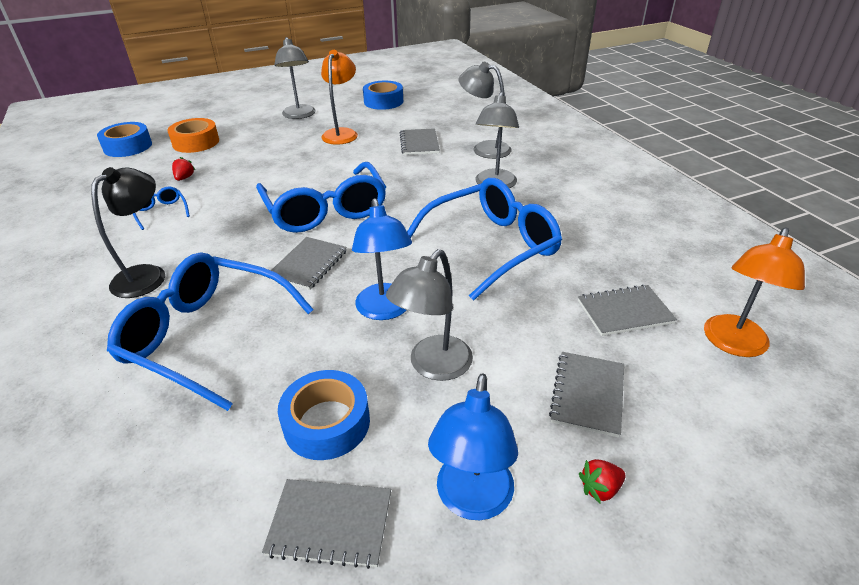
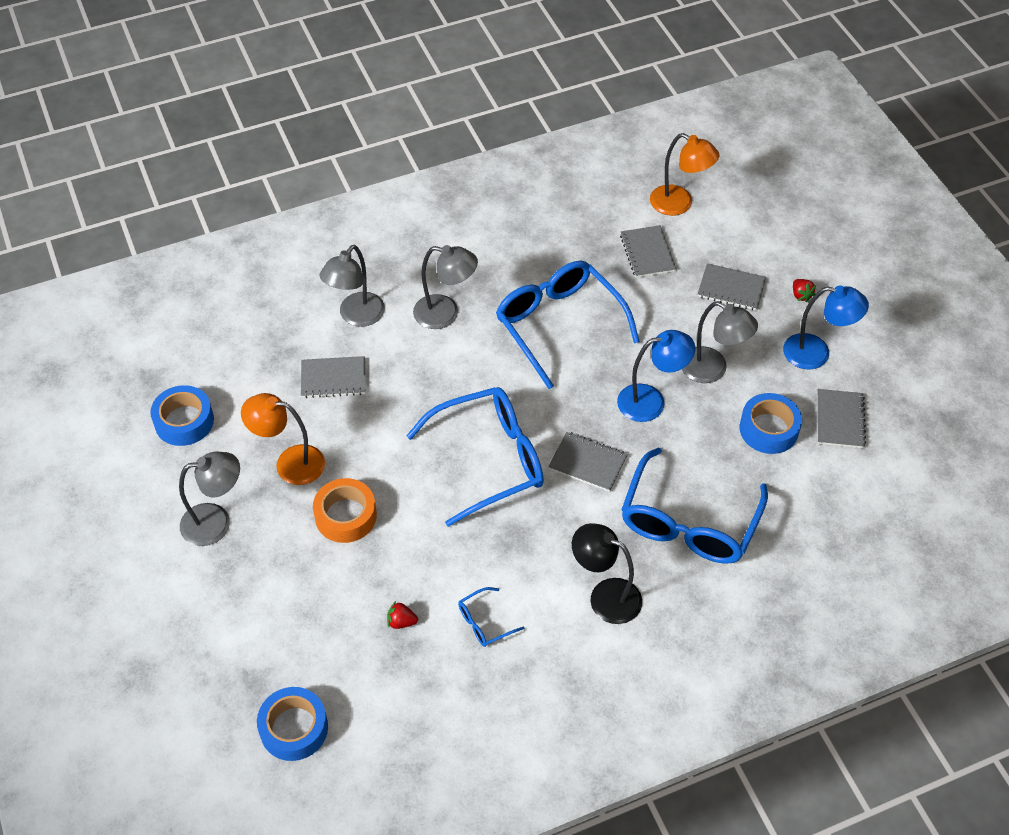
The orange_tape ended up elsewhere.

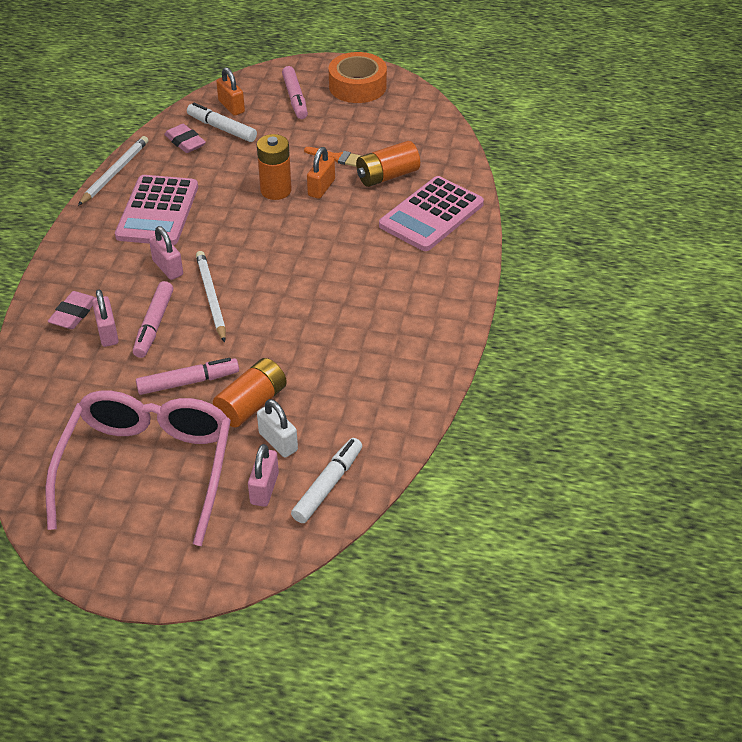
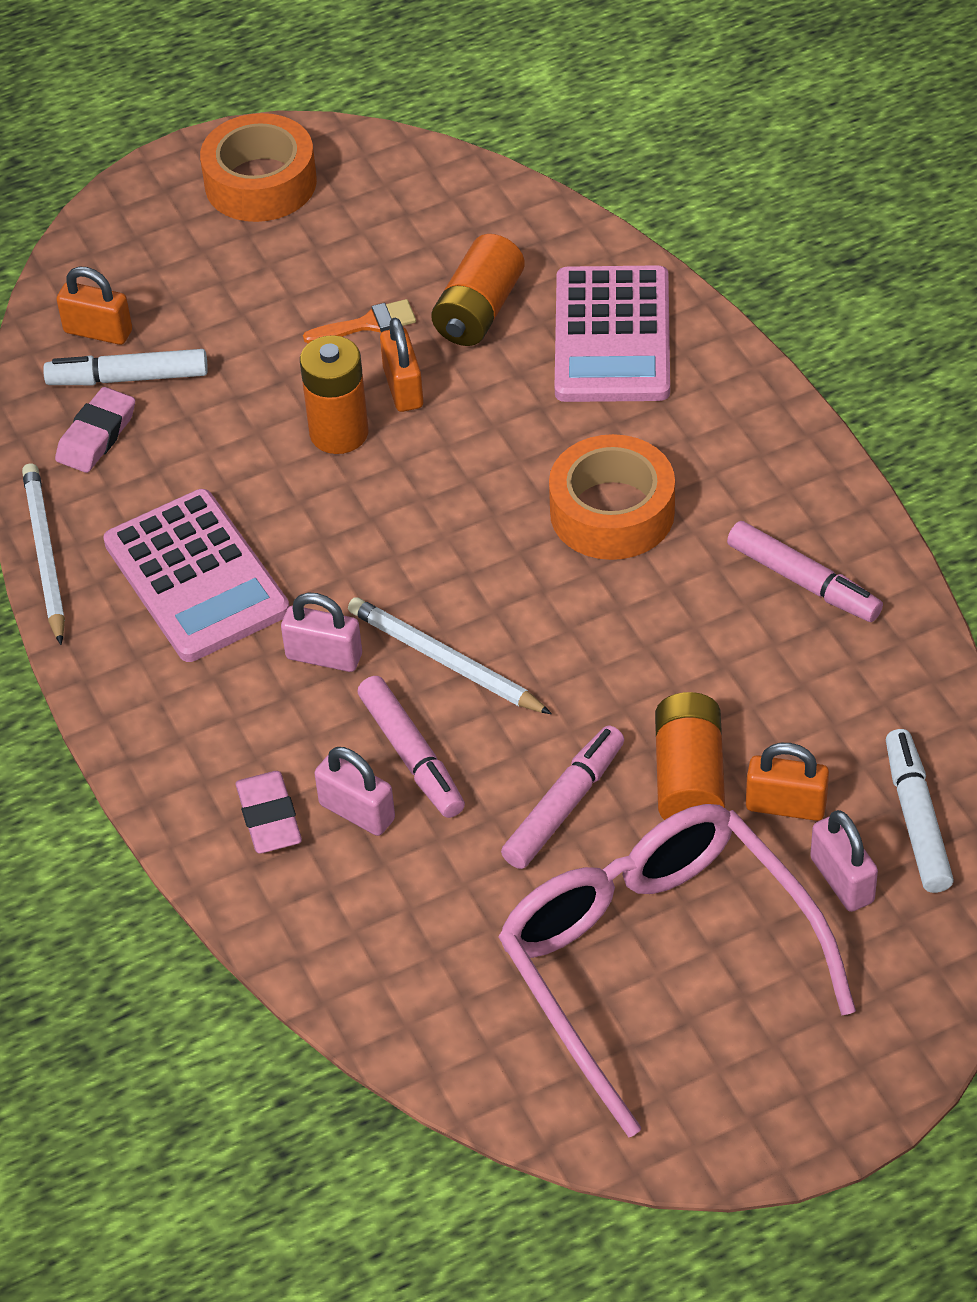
The rosy_eraser (2nd from left in the first image) ended up facing another way, 75 degrees counterclockwise from before.
What was the snow-white_lock turned into the orange_lock (3rd from left).
The rosy_felt_pen (3rd from left) ended up elsewhere.
The second view gained the orange_tape (2nd from left).

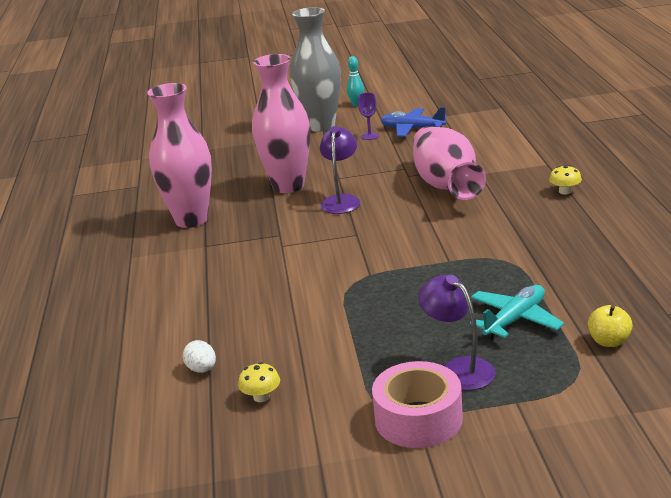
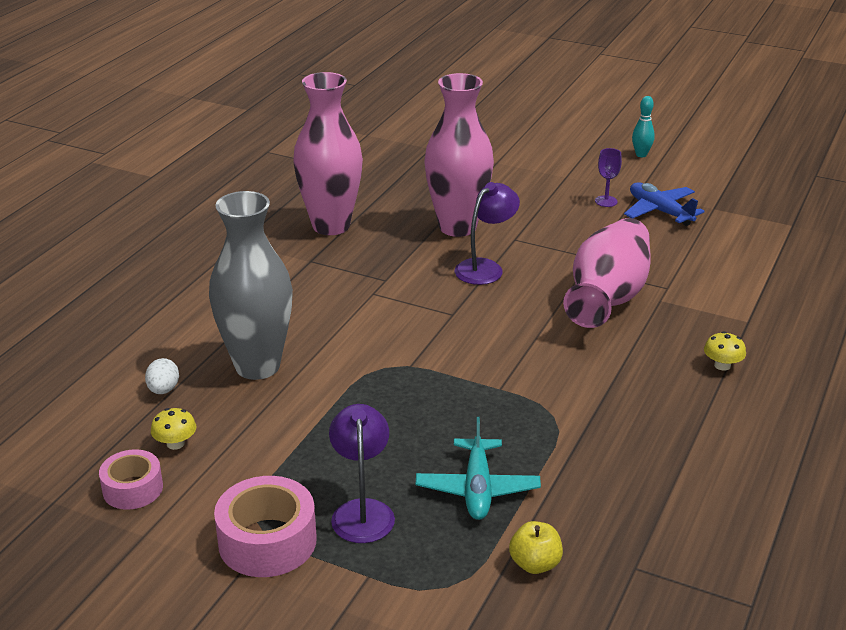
The gray_flower_vase ended up elsewhere.
The teal_plane ended up facing another way, 105 degrees clockwise from before.
The second view gained the rosy_tape (1st from left).

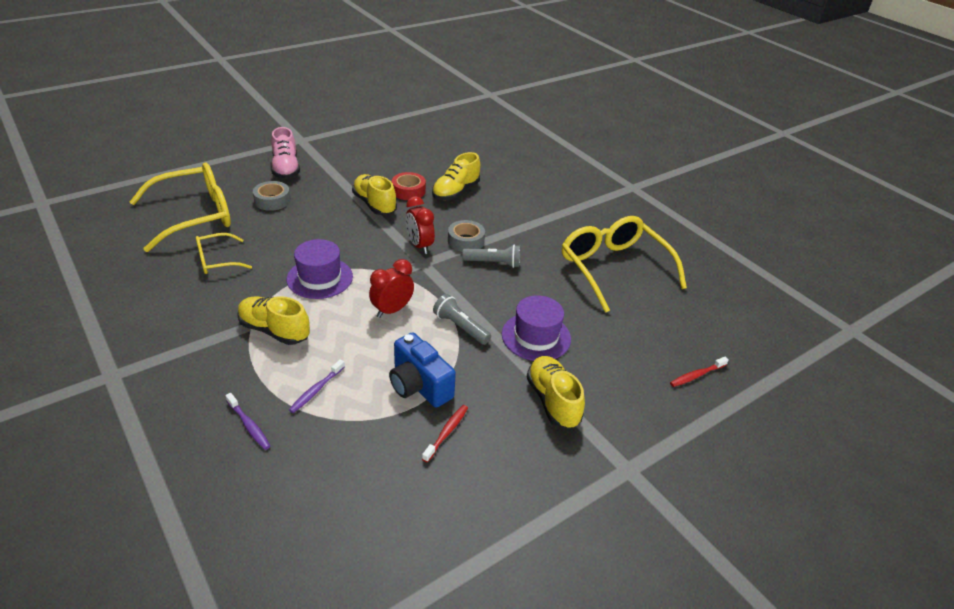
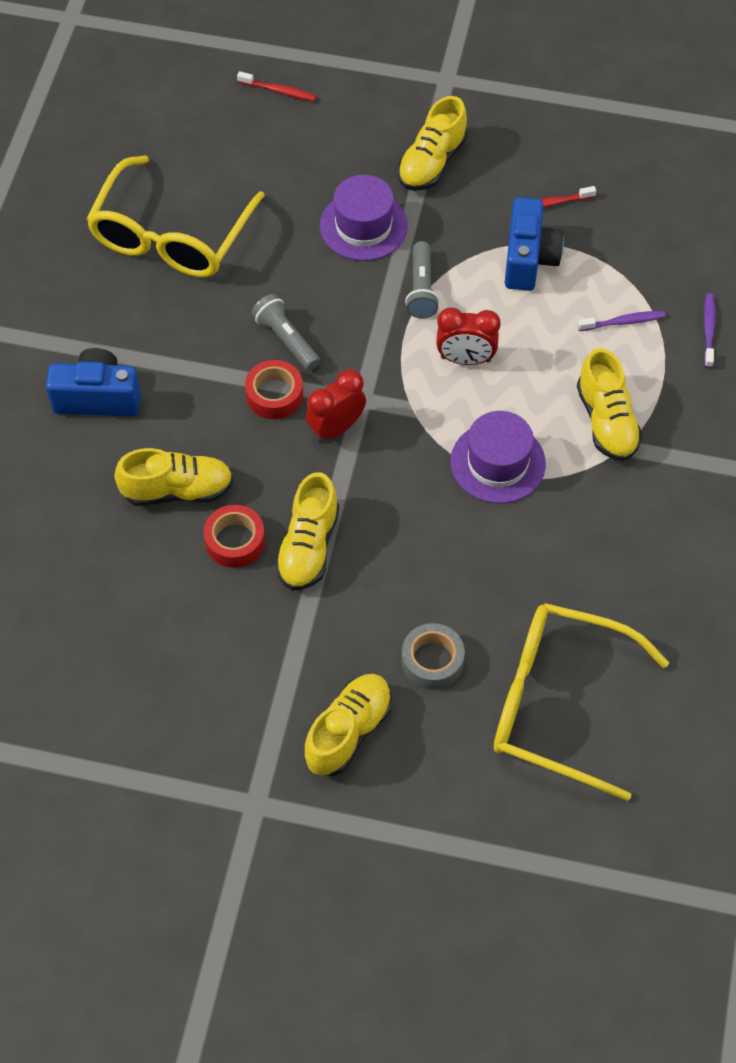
The second view lost the yellow_glasses (2nd from left).
What was the rosy_shoe turned into the yellow_shoe (3rd from left).
The red_bedside_clock (2nd from left in the first image) ended up facing another way, 150 degrees counterclockwise from before.
What was the gray_tape (2nd from left) turned into the red_tape (2nd from left).
The second view gained the royal_blue_compact_camera (1st from left).

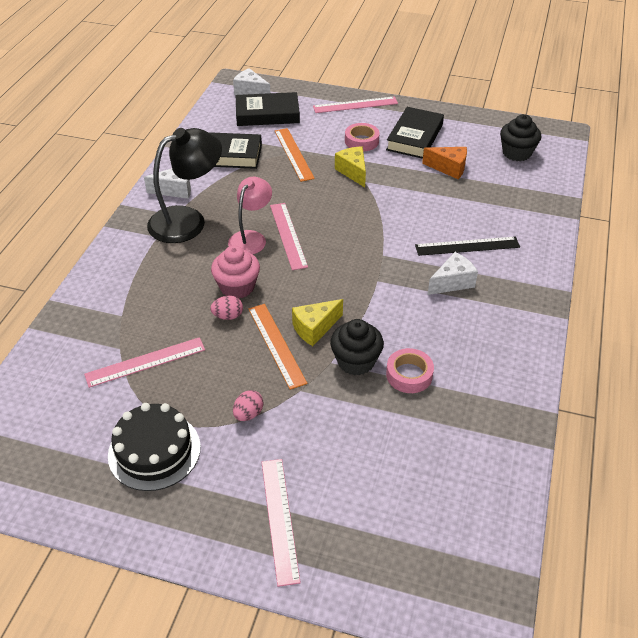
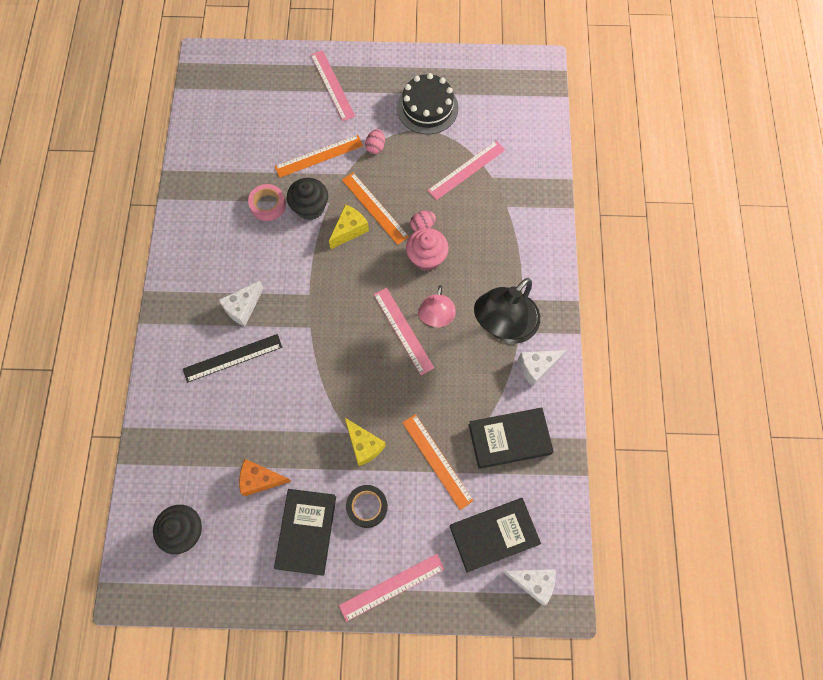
What was the rosy_tape (1st from left) turned into the ebony_tape.
The second view gained the orange_measuring_stick (1st from left).

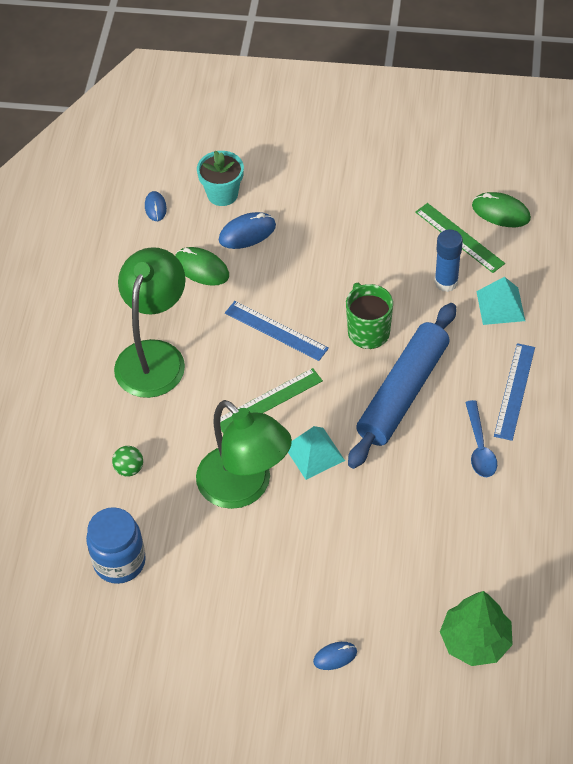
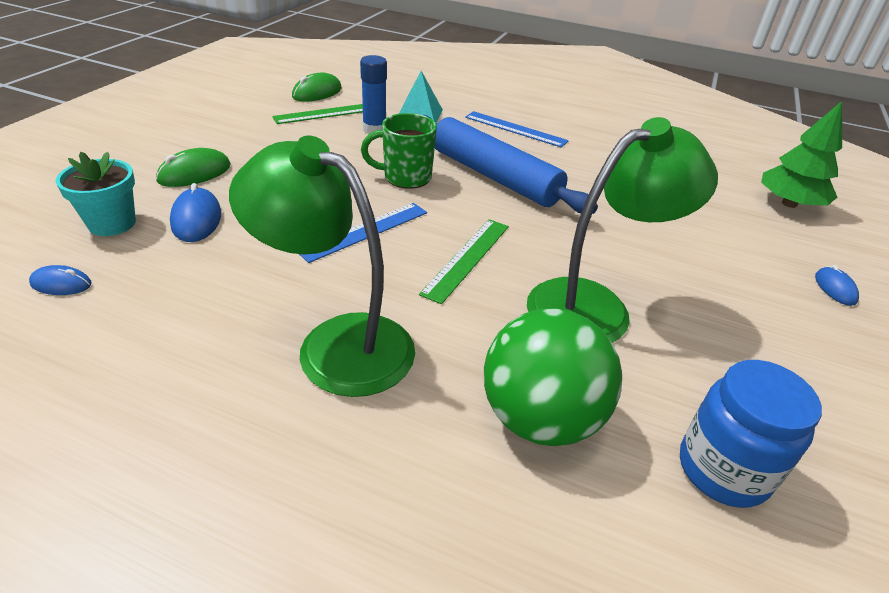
The size of the leaf-green_ball changed by a factor of 2.45.
The leaf-green_computer_mouse (1st from left) ended up elsewhere.
The leaf-green_measuring_stick (1st from left in the first image) ended up facing another way, 45 degrees clockwise from before.
The second view lost the teal_solid_pyramid (1st from left).
The second view lost the royal_blue_spoon.

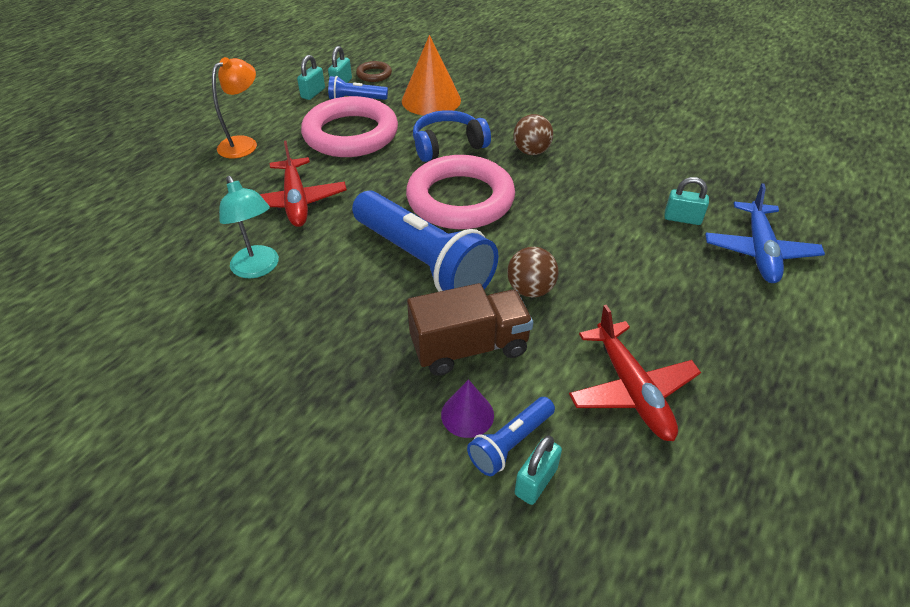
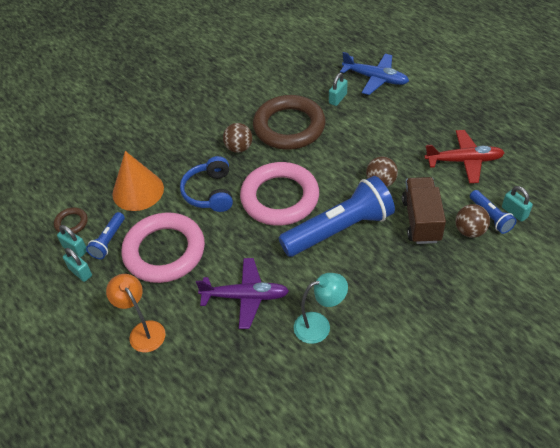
What was the red_plane (1st from left) turned into the purple_plane.
Where the purple_cone_shape stood, the russet_ball (3rd from left) came to stand.
The second view gained the russet_hoop (2nd from left).

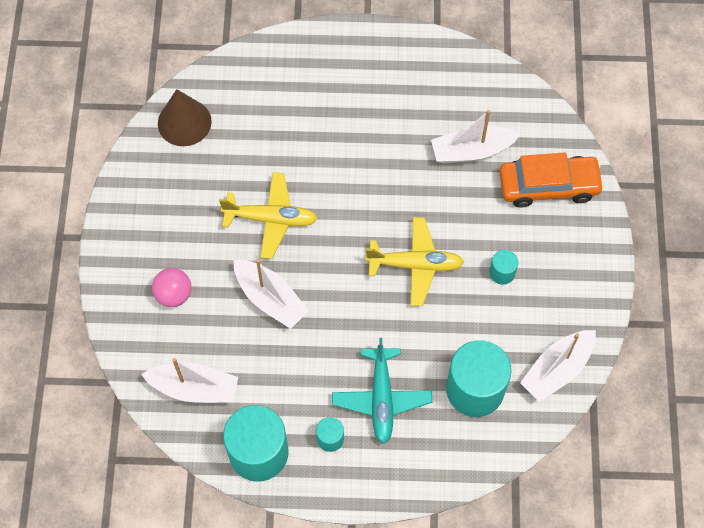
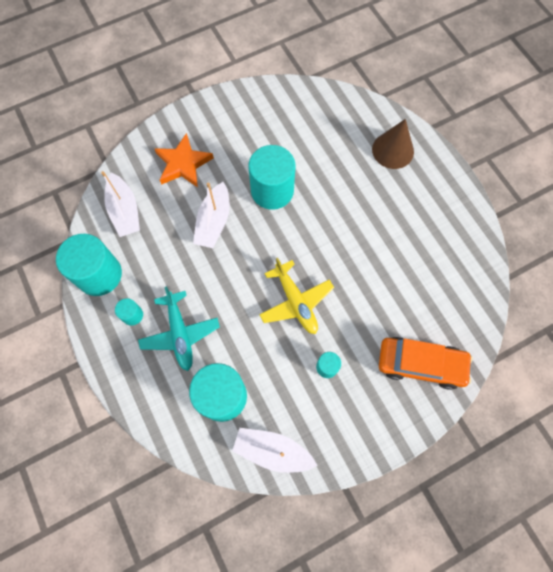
Where the rosy_ball stood, the orange_star came to stand.
The russet_cone_shape ended up elsewhere.
Where the yellow_plane (1st from left) stood, the teal_solid_cylinder (4th from left) came to stand.
The teal_plane ended up facing another way, 75 degrees counterclockwise from before.
The second view lost the snow-white_toy_boat (3rd from left).
The orange_toy_car ended up facing another way, 45 degrees counterclockwise from before.

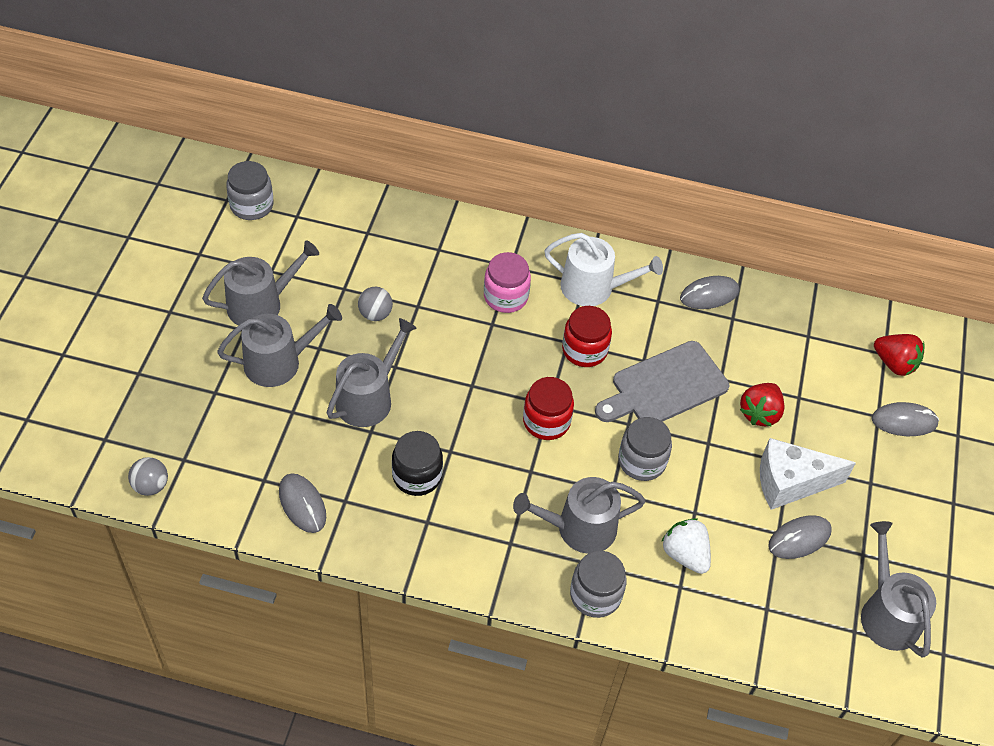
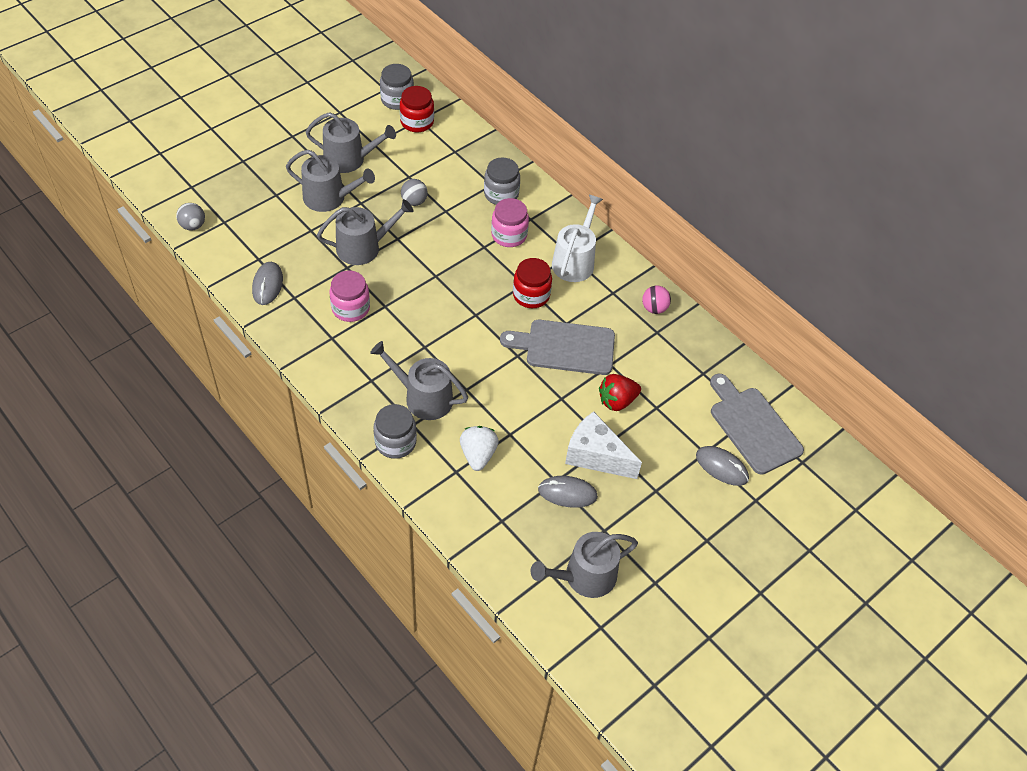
What was the ebony_preserve_jar turned into the rosy_preserve_jar (1st from left).
The red_preserve_jar (1st from left) ended up elsewhere.
The snow-white_sprinkling_can ended up facing another way, 120 degrees counterclockwise from before.
The gray_preserve_jar (3rd from left) ended up elsewhere.
Where the gray_computer_mouse (2nd from left) stood, the rosy_ball came to stand.
The gray_sprinkling_can (5th from left) ended up facing another way, 135 degrees counterclockwise from before.
Where the red_berry (2nd from left) stood, the gray_cutting_board (2nd from left) came to stand.

